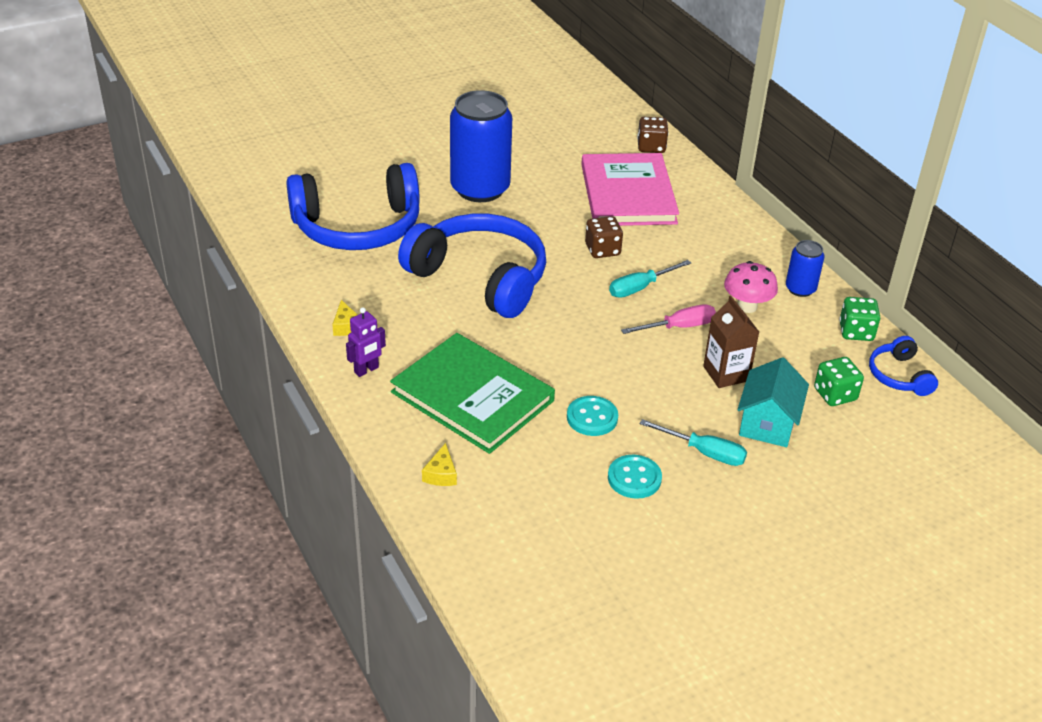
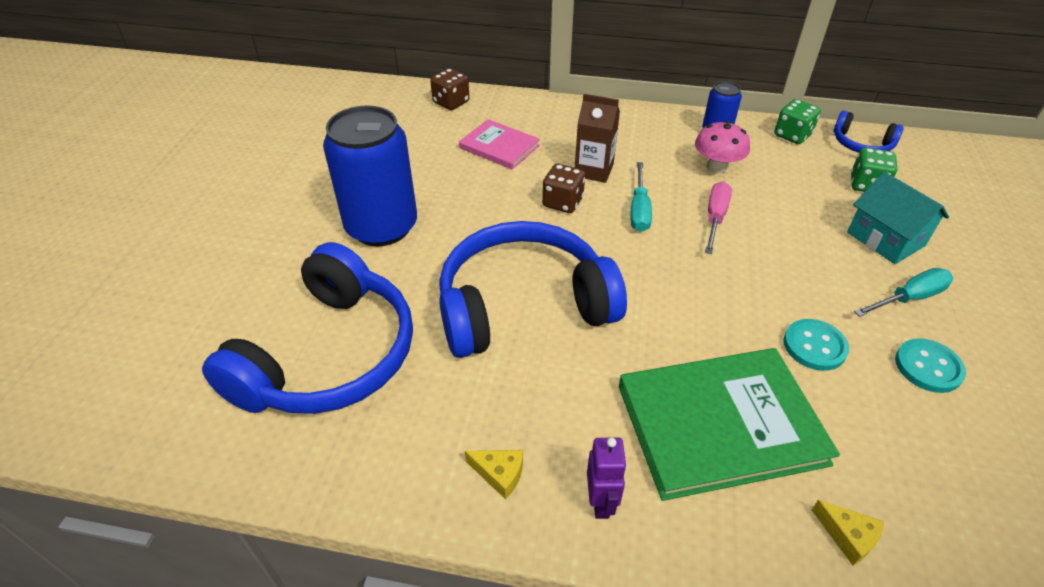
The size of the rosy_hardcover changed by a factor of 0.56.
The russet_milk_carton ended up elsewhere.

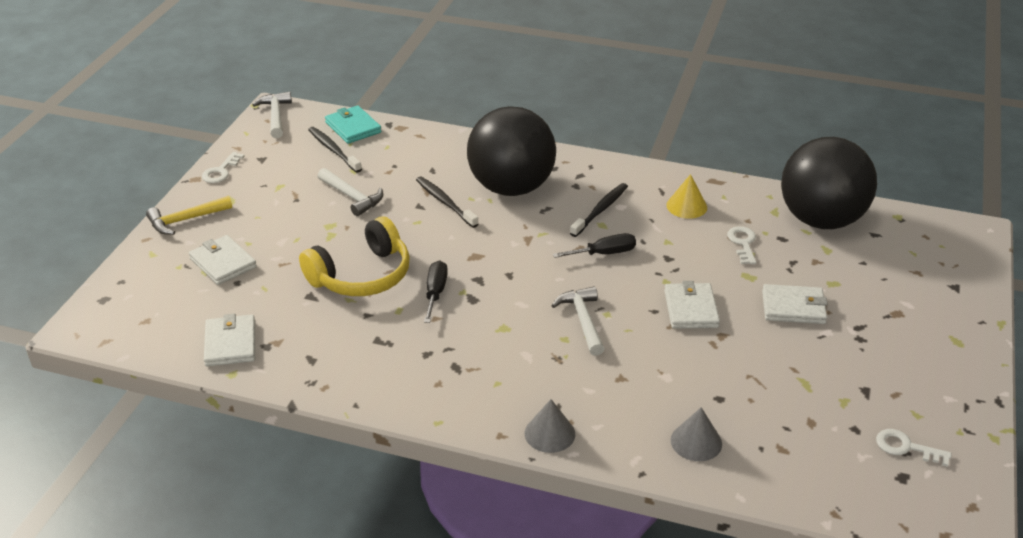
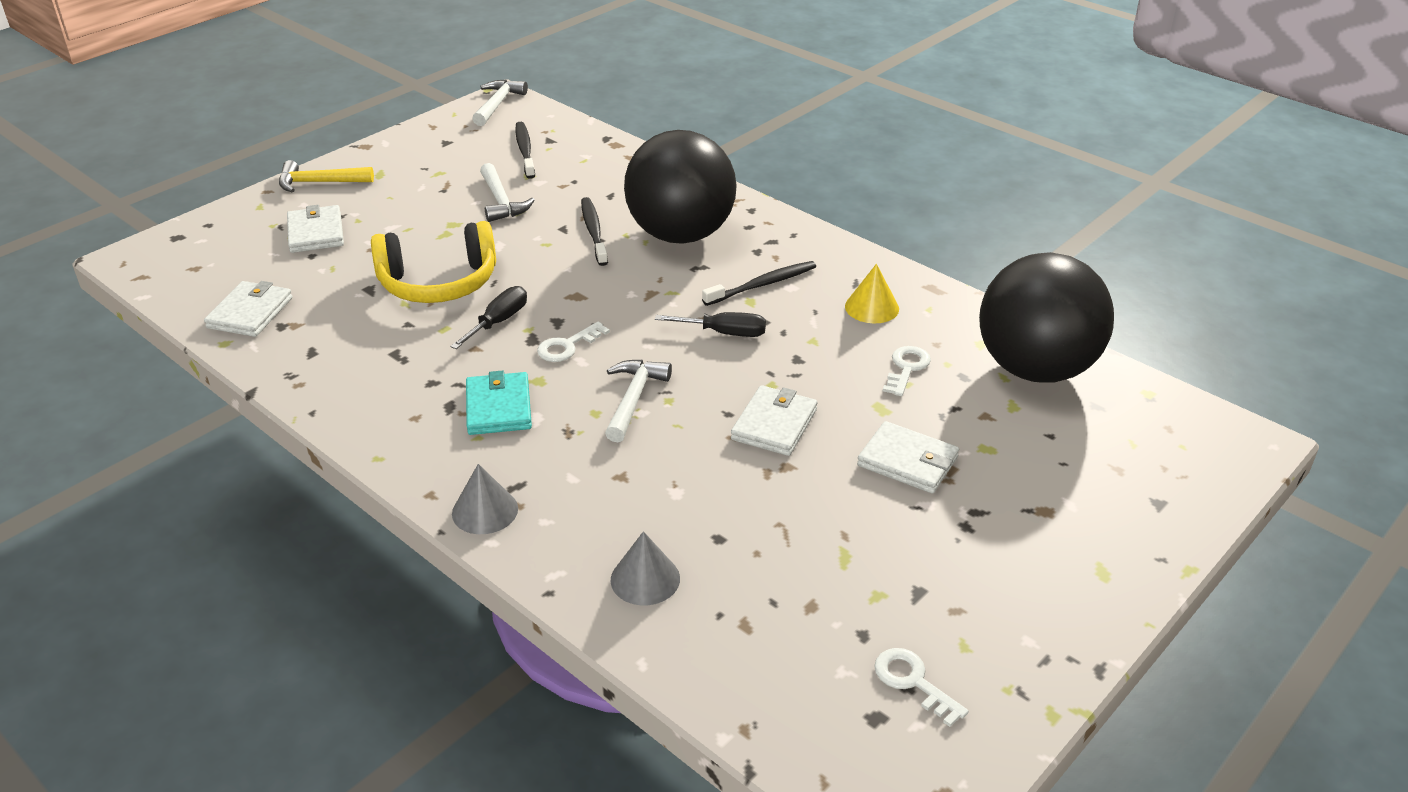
The snow-white_key (1st from left) ended up elsewhere.
The teal_wallet ended up elsewhere.

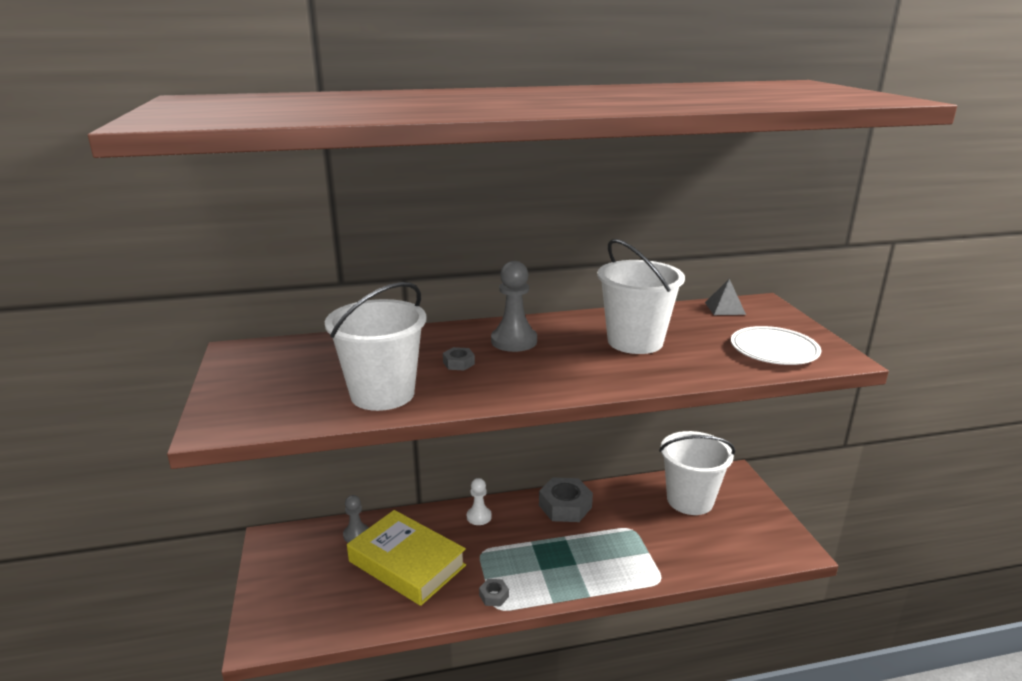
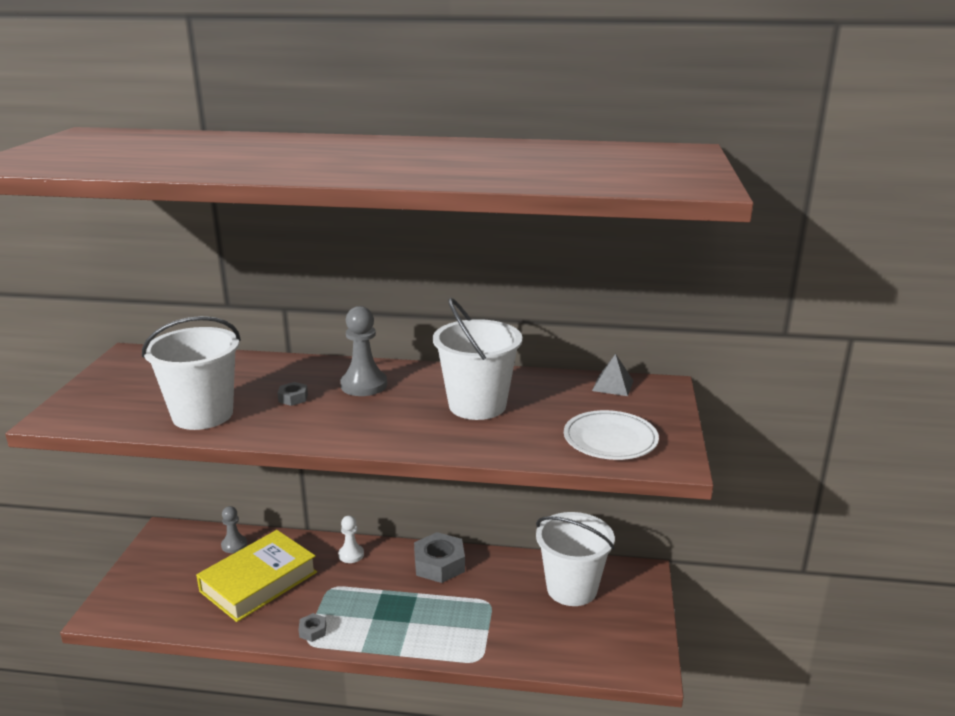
The yellow_hardcover ended up facing another way, 75 degrees clockwise from before.

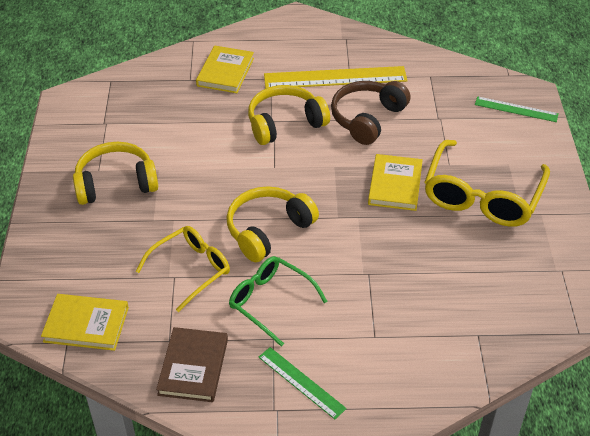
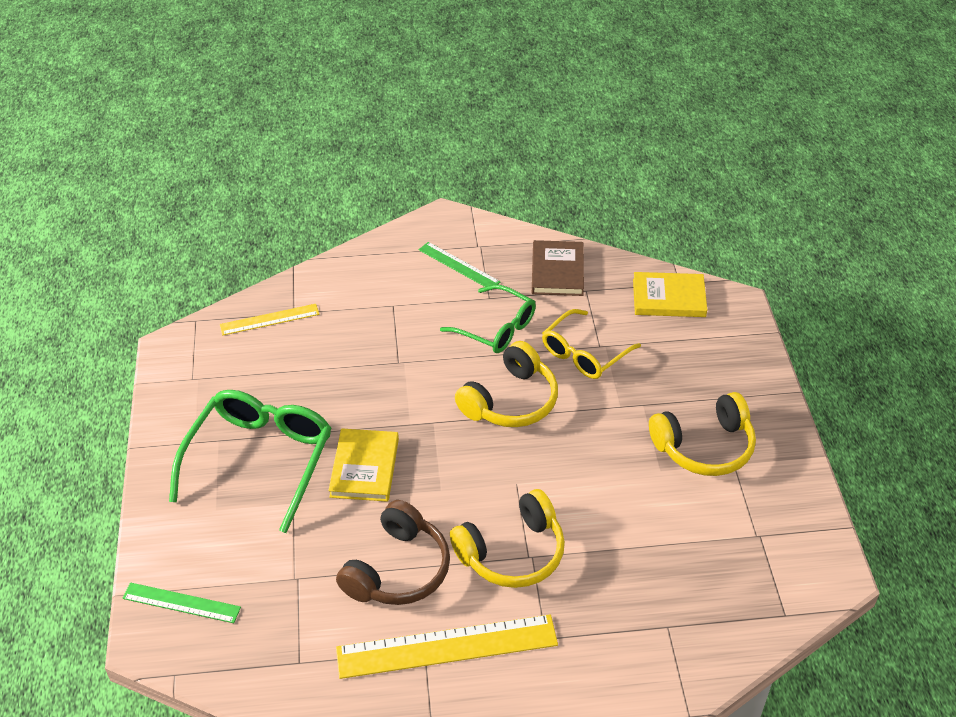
The second view lost the yellow_hardcover (2nd from left).
What was the yellow_glasses (2nd from left) turned into the leaf-green_glasses (1st from left).
The second view gained the yellow_measuring_stick (1st from left).

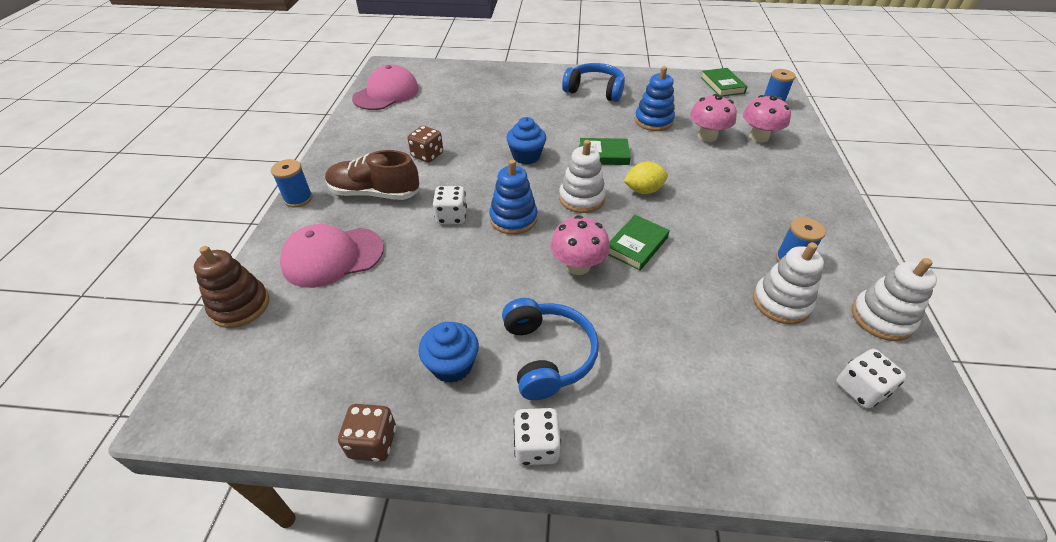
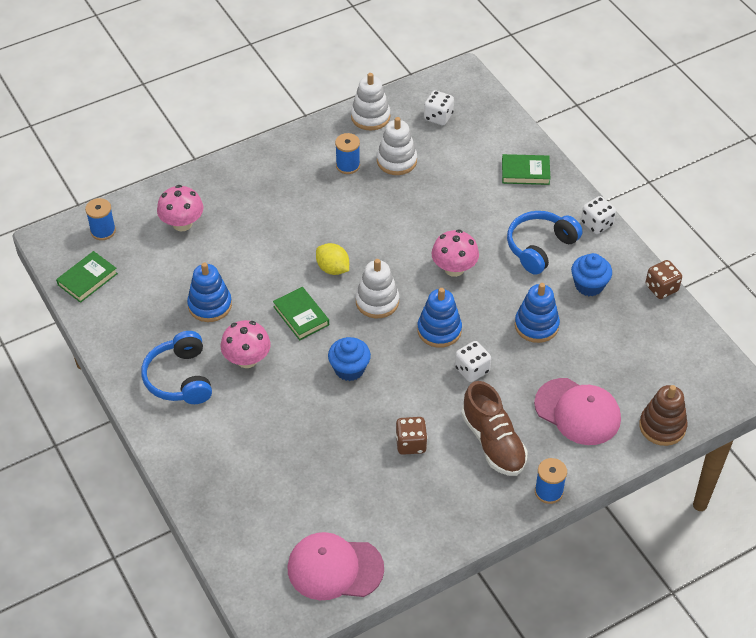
The leaf-green_hardcover (2nd from left in the first image) ended up elsewhere.
The rosy_mushroom (2nd from left) ended up elsewhere.
The second view gained the royal_blue_ring_stacker (3rd from left).

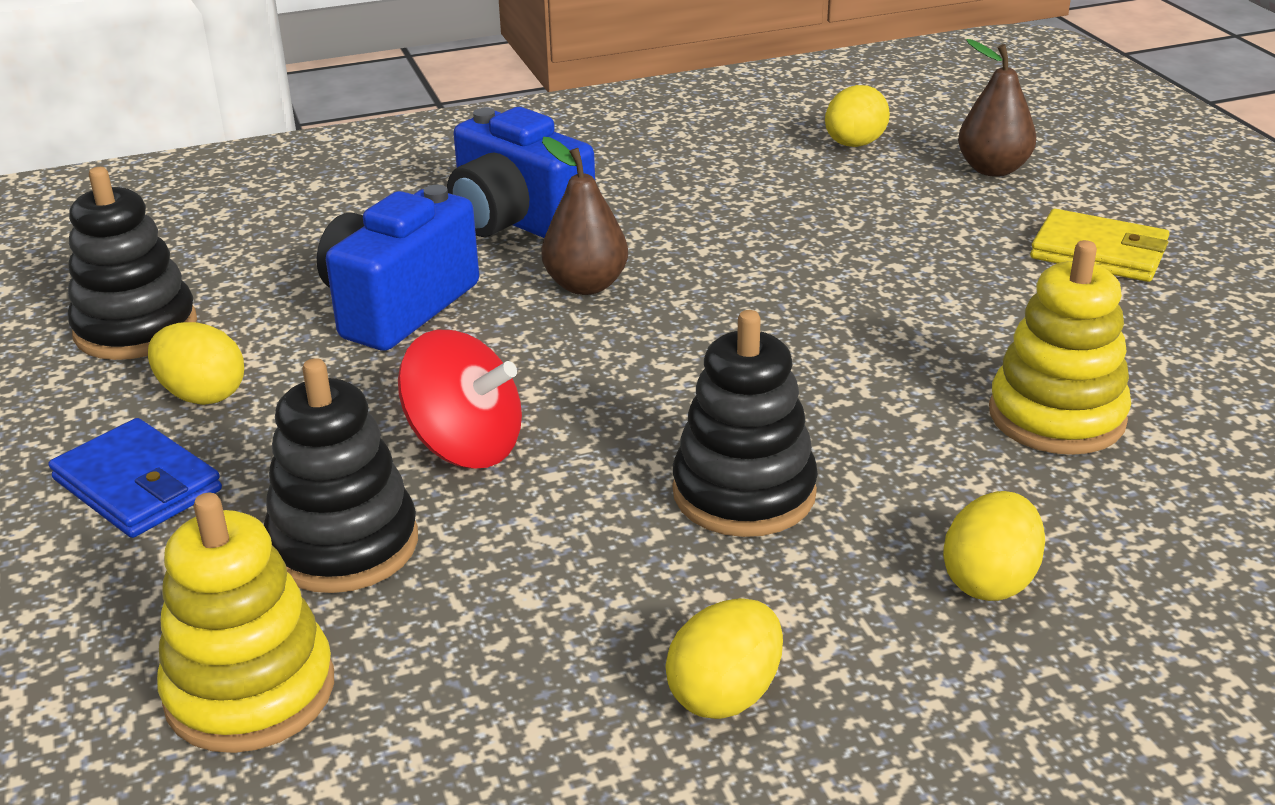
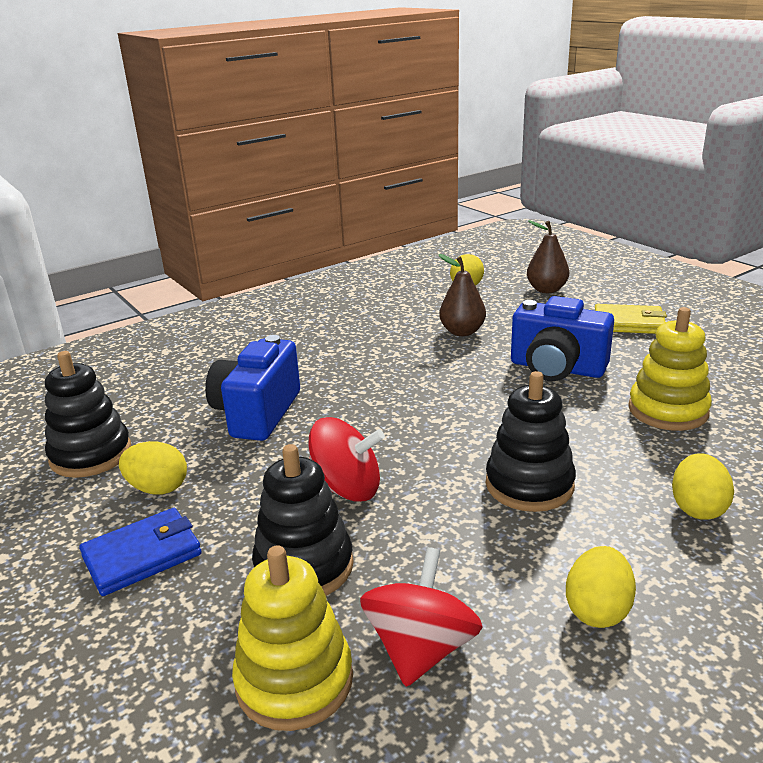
The royal_blue_wallet ended up facing another way, 60 degrees counterclockwise from before.
The royal_blue_compact_camera (2nd from left) ended up elsewhere.
The russet_toy_pear (1st from left) ended up elsewhere.
The second view gained the red_whirligig (2nd from left).

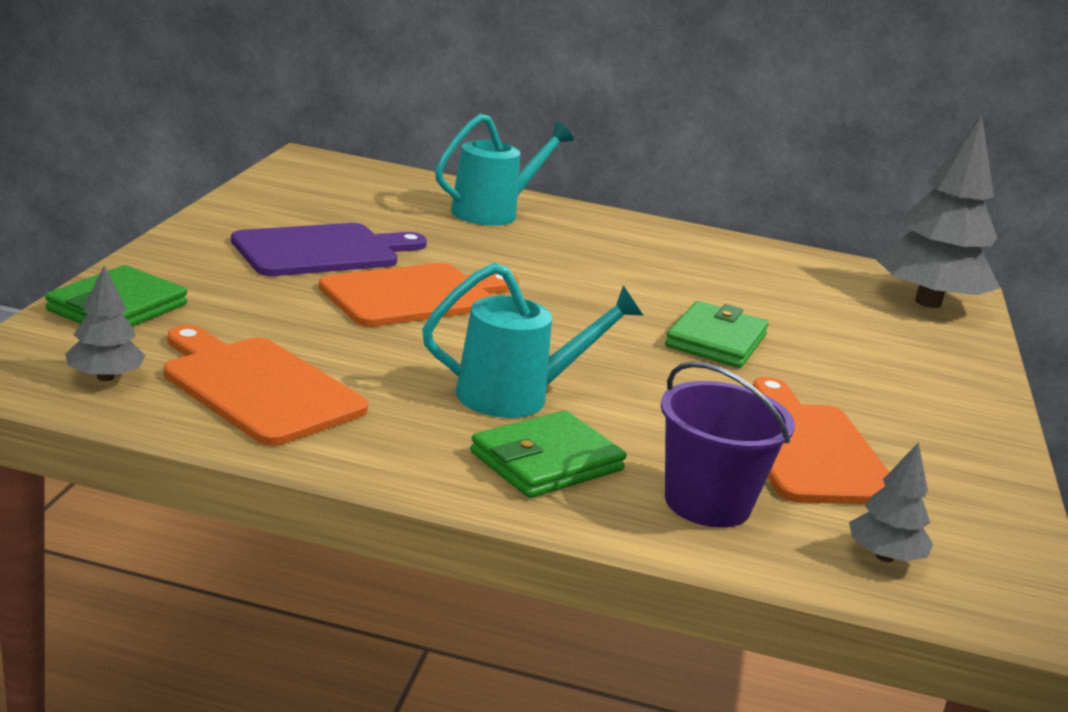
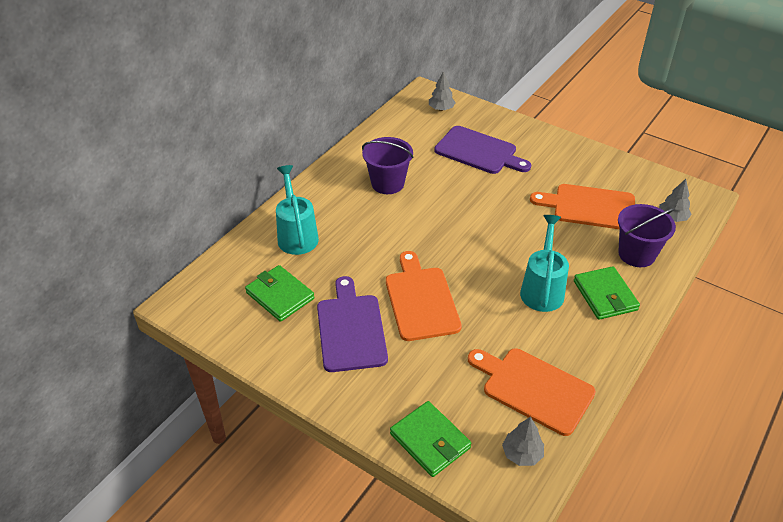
The orange_cutting_board (1st from left in the first image) ended up facing another way, 60 degrees clockwise from before.
The leaf-green_wallet (3rd from left in the first image) ended up elsewhere.
The size of the gray_toy_tree (3rd from left in the first image) changed by a factor of 0.45.
The second view gained the purple_pail (1st from left).
The second view gained the purple_cutting_board (2nd from left).

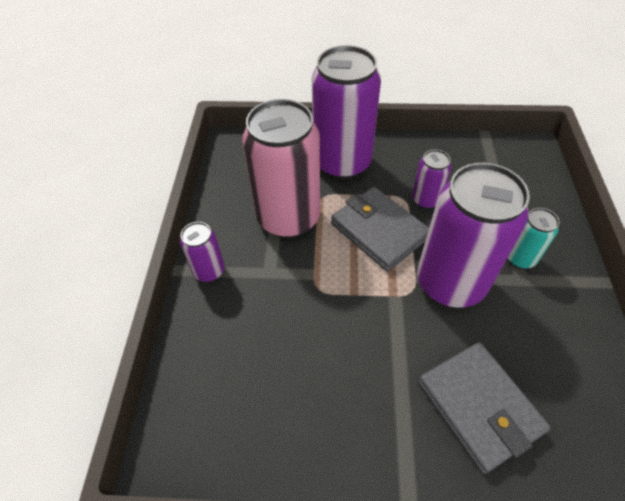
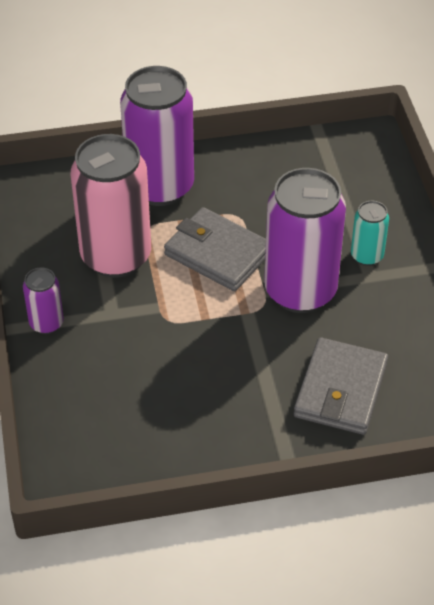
The second view lost the purple_tin (3rd from left).
The gray_wallet (2nd from left) ended up facing another way, 60 degrees clockwise from before.

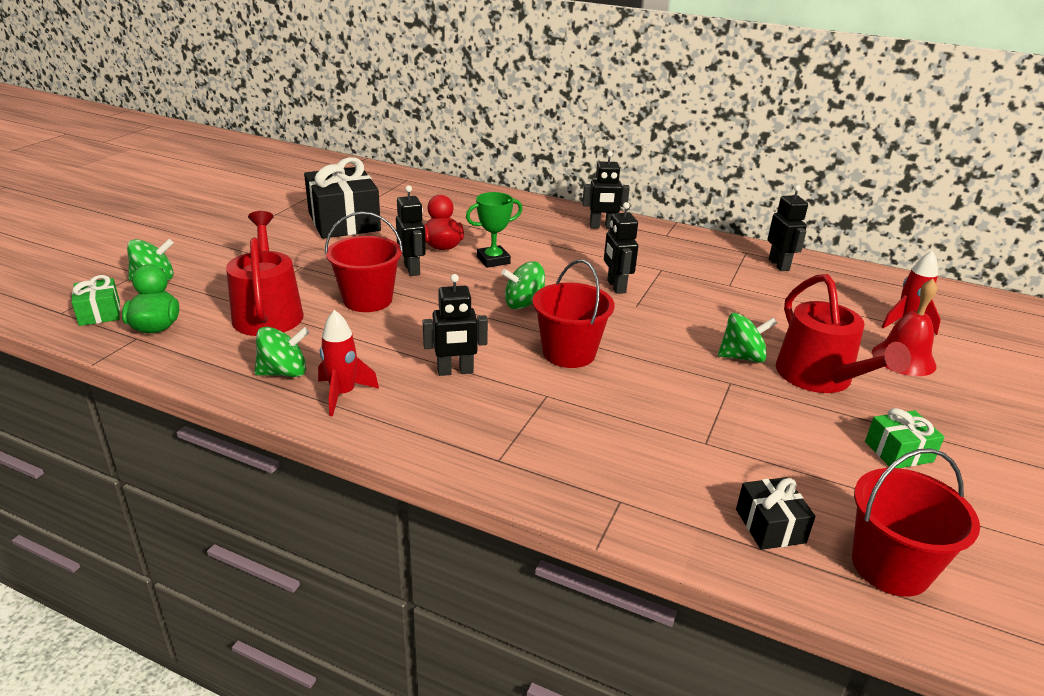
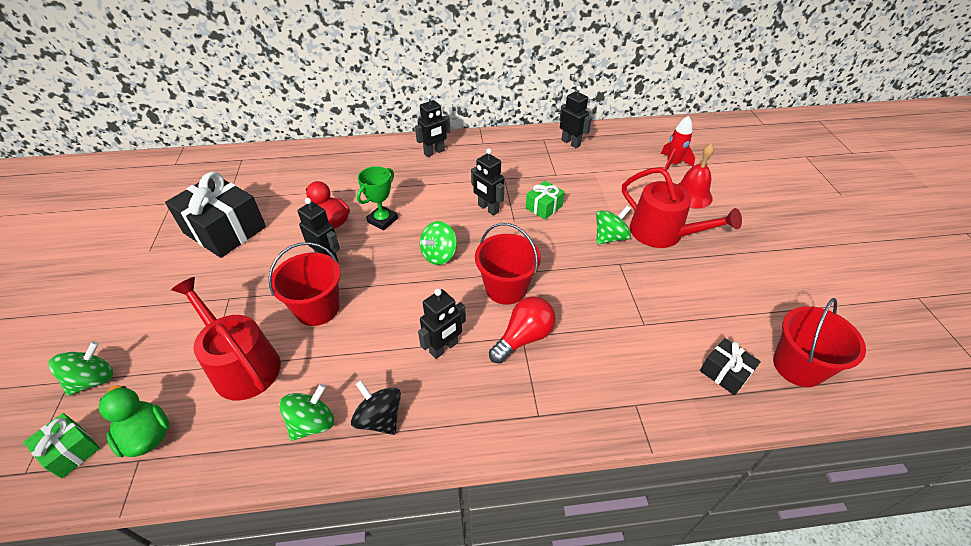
Where the red_toy_rocket (1st from left) stood, the ebony_whirligig came to stand.
The leaf-green_gift (2nd from left) ended up elsewhere.
The second view gained the red_bulb.

